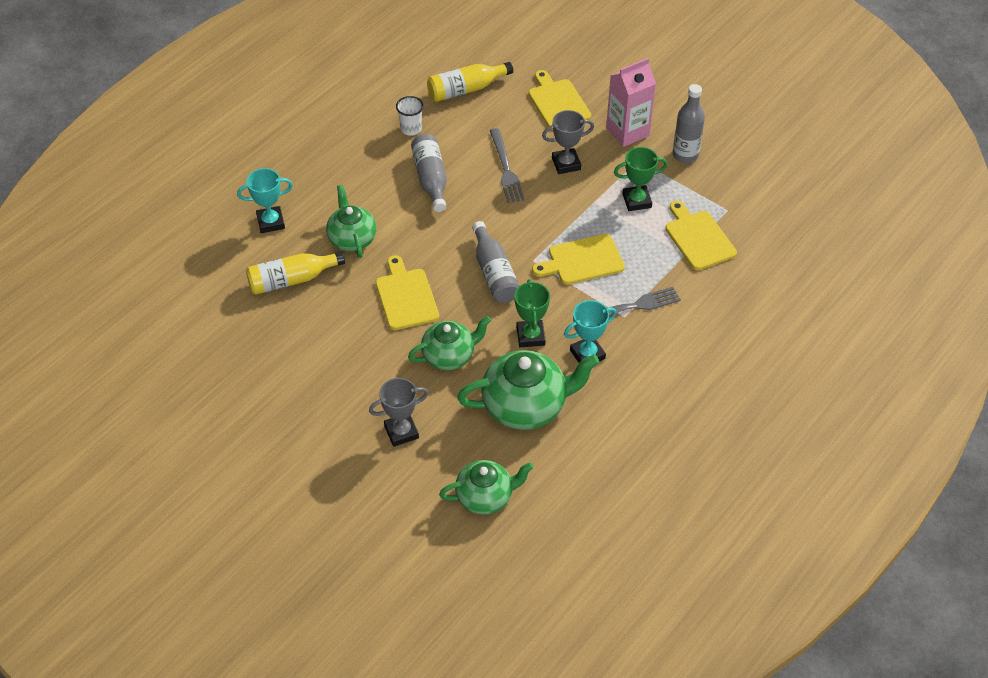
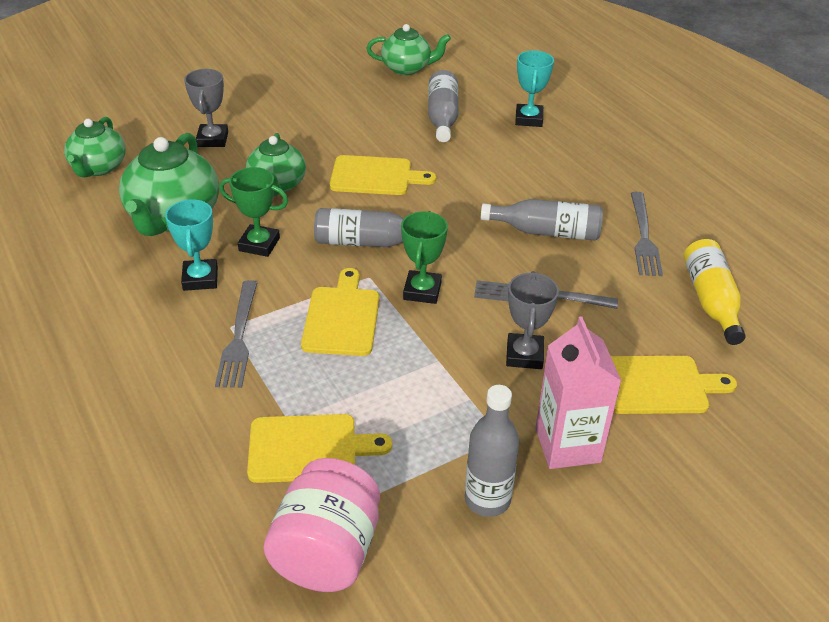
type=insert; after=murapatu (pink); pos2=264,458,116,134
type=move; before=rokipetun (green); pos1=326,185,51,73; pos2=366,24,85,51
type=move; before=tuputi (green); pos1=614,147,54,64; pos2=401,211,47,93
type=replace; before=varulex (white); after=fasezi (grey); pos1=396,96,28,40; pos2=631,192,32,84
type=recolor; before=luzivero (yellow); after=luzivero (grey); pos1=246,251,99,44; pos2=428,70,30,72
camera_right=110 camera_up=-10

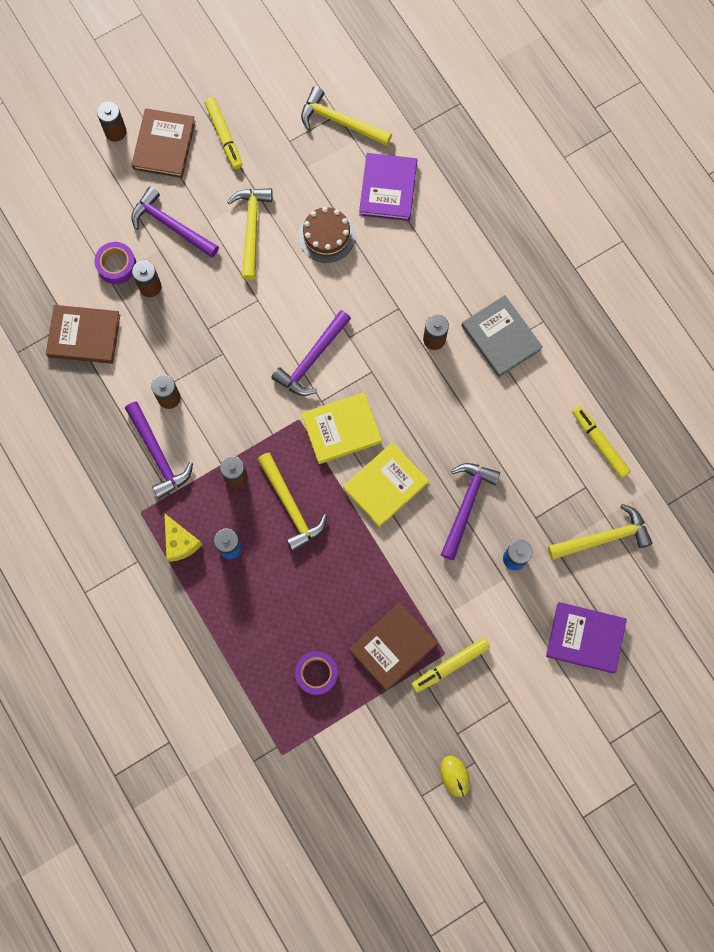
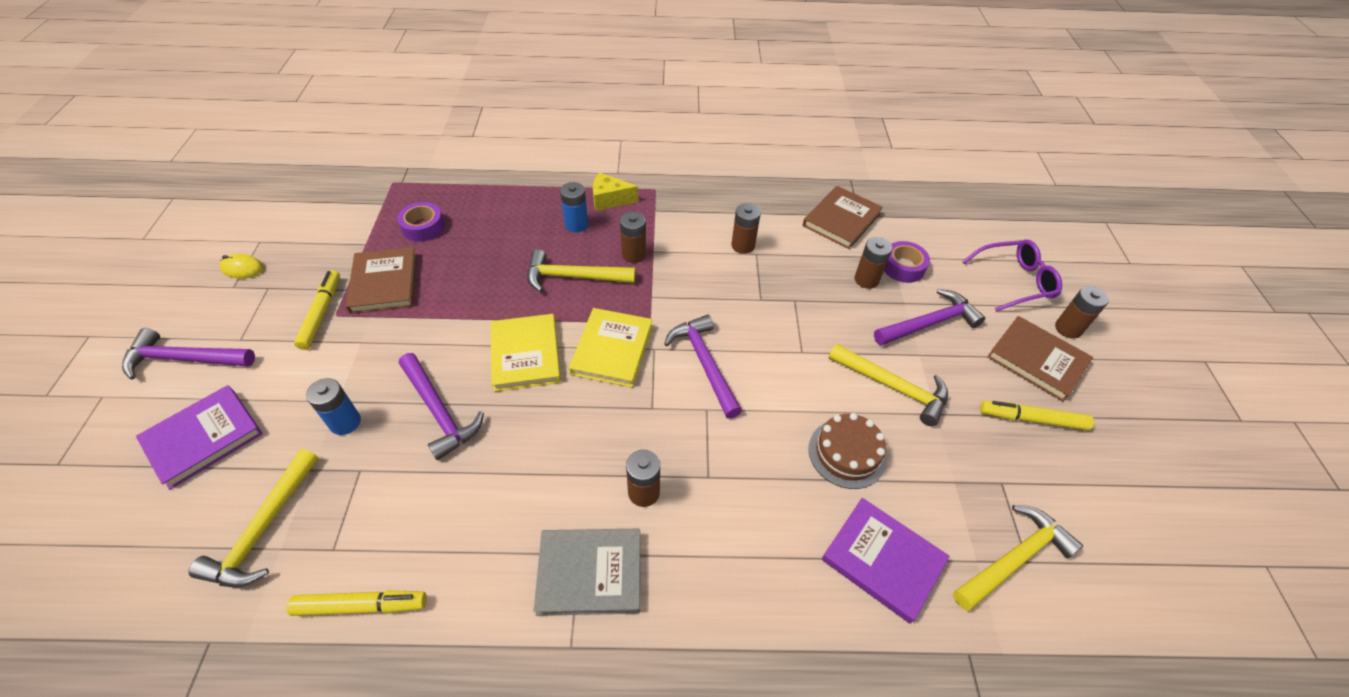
type=insert; after=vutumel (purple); pos2=962,240,100,72
type=move; before=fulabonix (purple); pos1=125,401,68,98; pos2=122,328,133,52
camera_right=120 camera_up=-25

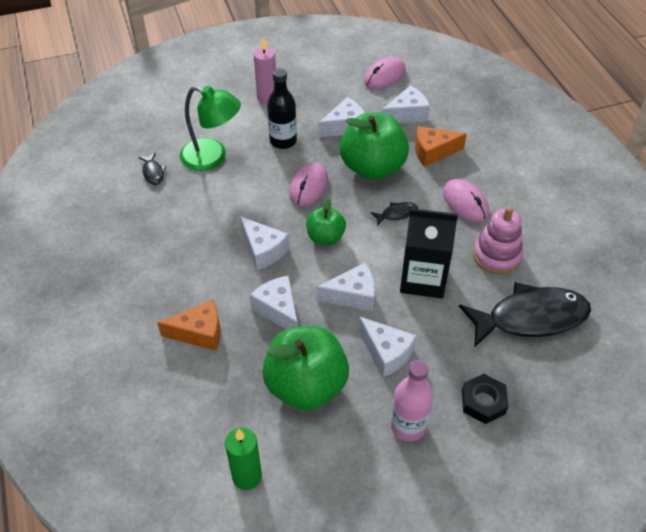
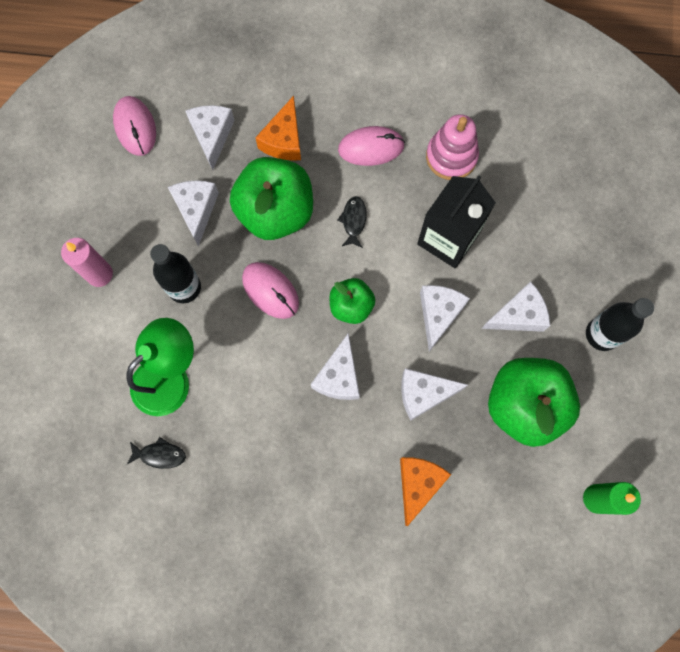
type=delete; before=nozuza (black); pos1=459,282,132,66
type=delete; before=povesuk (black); pos1=462,374,47,50
type=recolor; before=luzivero (pink); after=luzivero (black); pos1=391,360,42,81; pos2=586,298,68,53
type=rotate; before=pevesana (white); pos1=240,216,49,54; pos2=311,333,49,67; turn=120
camera_right=-65 camera_up=25

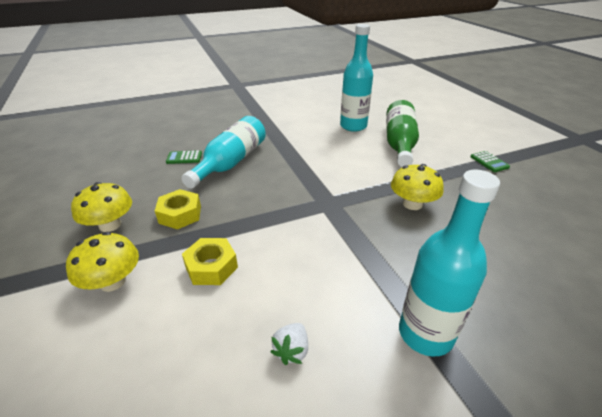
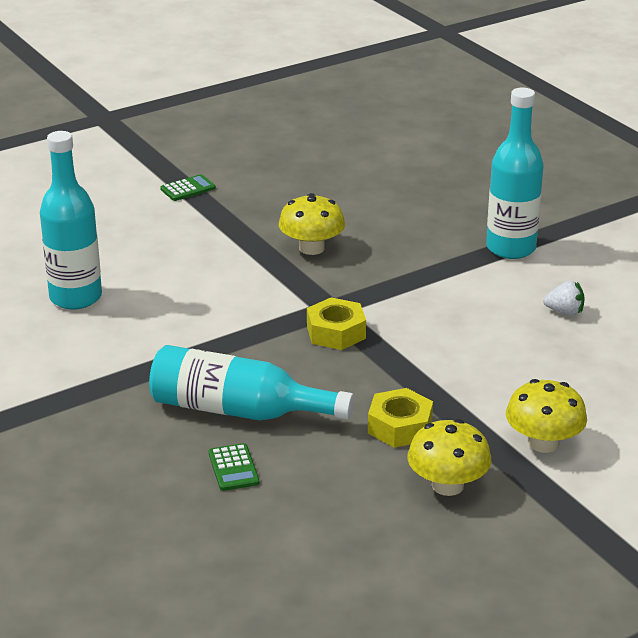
type=delete; before=luzivero (green); pos1=386,100,33,67
type=move; before=povesuk (yellow); pos1=182,238,56,47; pos2=307,297,59,53
camera_right=-100 camera_up=-5

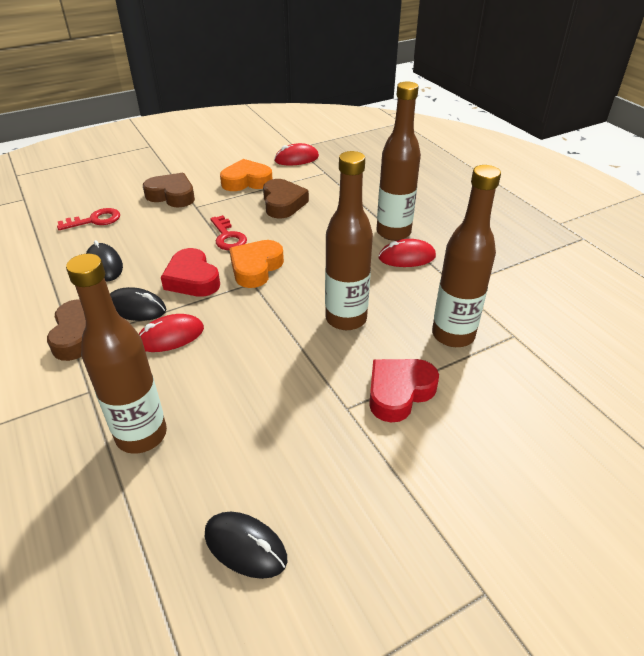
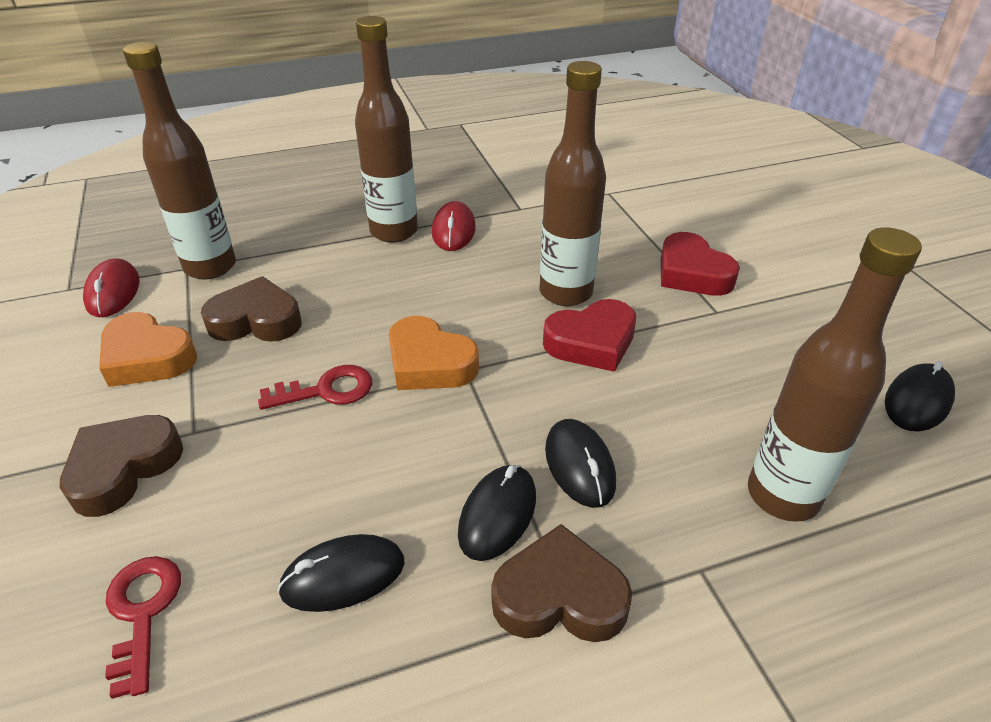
type=move; before=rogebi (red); pos1=161,248,59,49; pos2=543,299,94,73
type=move; before=luzivero (brown); pos1=432,165,69,182; pos2=123,42,113,238
type=recolor; before=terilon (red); after=terilon (black); pos1=139,314,65,38; pos2=545,419,71,89
type=rotate; before=rogebi (orange); pos1=220,159,53,32; pos2=99,312,98,75; turn=-60
camera_right=-80 camera_up=0

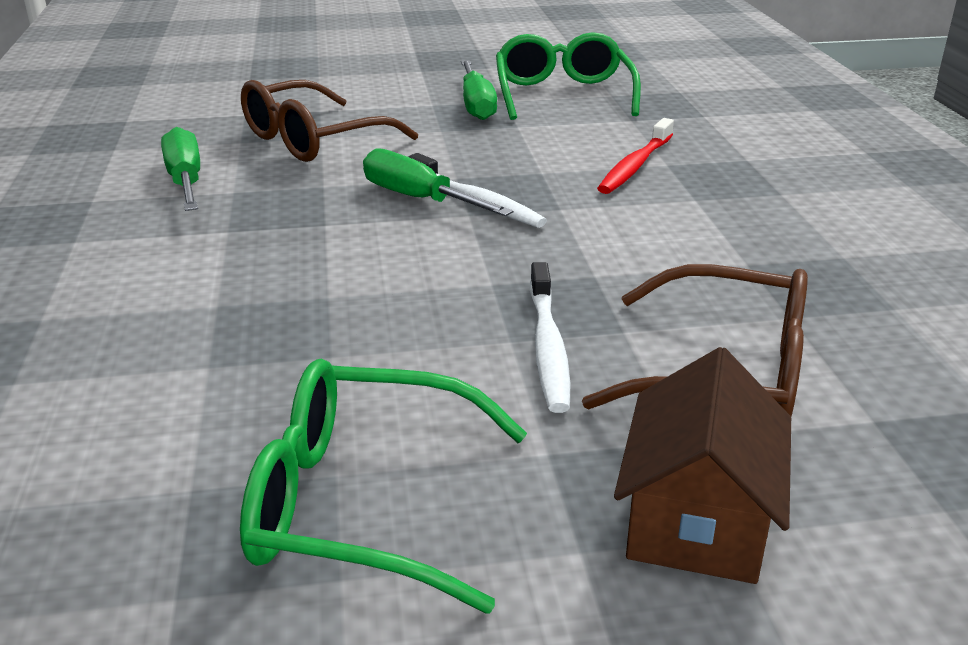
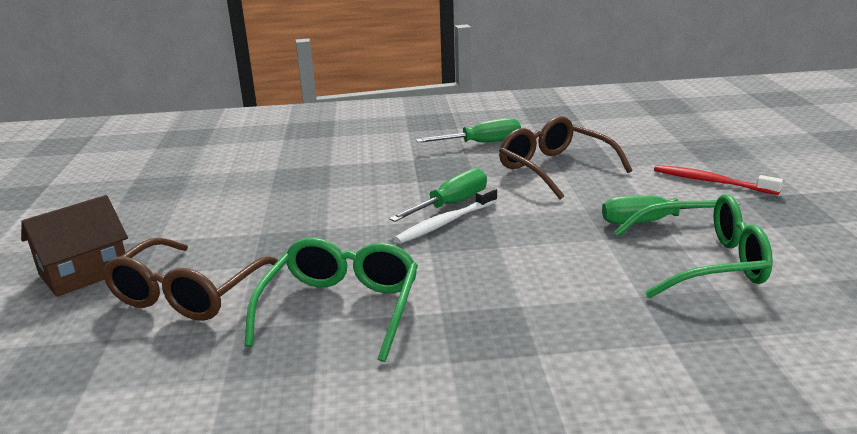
type=delete; before=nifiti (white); pos1=530,262,40,151
type=move; before=vutumel (green); pos1=240,359,287,254; pos2=244,237,174,125
type=move; before=nifiti (red); pos1=597,118,77,76; pos2=654,165,129,30
type=rotate; before=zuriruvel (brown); pos1=614,347,177,237; pos2=21,195,107,102; turn=-60
camera_right=95 camera_up=-5

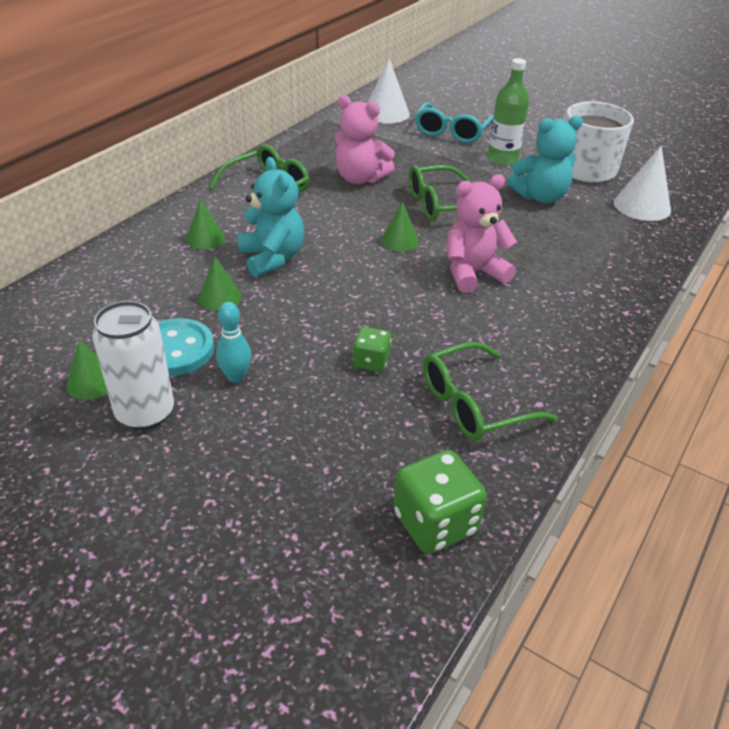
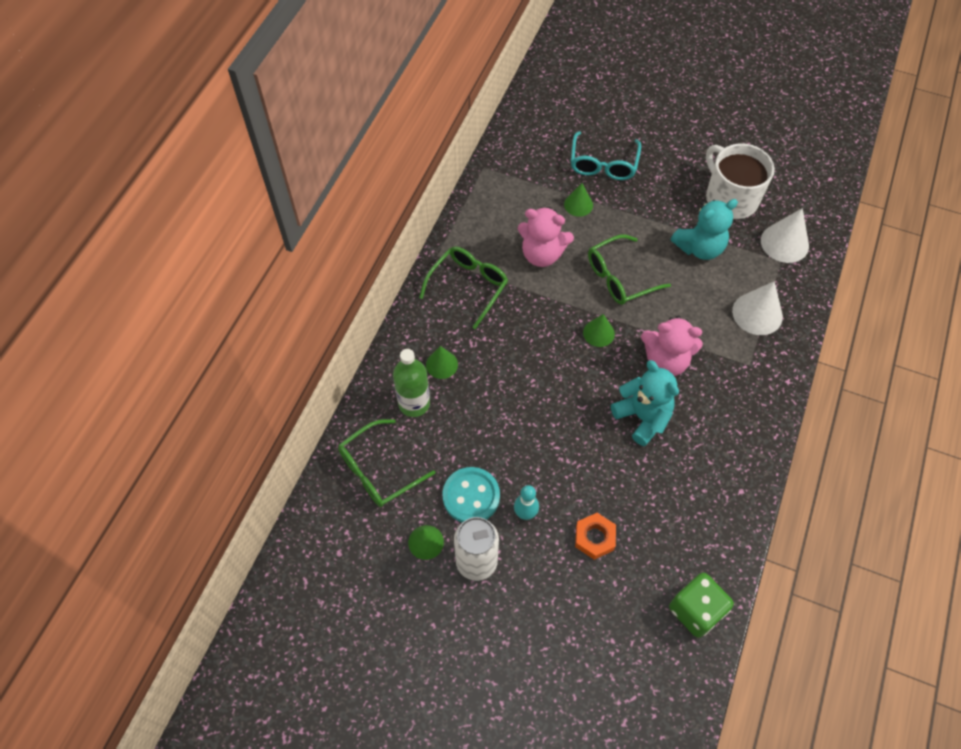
type=delete; before=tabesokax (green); pos1=353,327,39,45
type=insert; after=povesuk (orange); pos2=575,513,41,47
type=move; before=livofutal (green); pos1=199,257,43,54; pos2=564,183,29,34
type=move; before=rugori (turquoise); pos1=238,157,66,120; pos2=611,360,68,86
type=move; before=livofutal (white); pos1=368,59,42,65; pos2=732,281,51,54
type=move; before=vutumel (green); pos1=423,342,135,99; pos2=338,419,97,88
type=move; before=luzivero (green); pos1=488,58,41,108; pos2=393,349,37,68
type=rotate; before=rugori (pink); pos1=447,174,70,119; pos2=641,315,62,61; turn=-135
camera_right=-10 camera_up=20

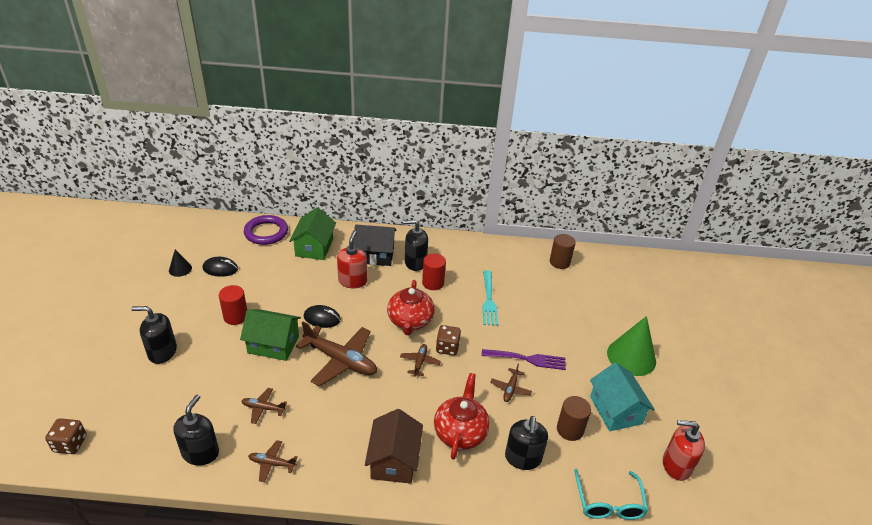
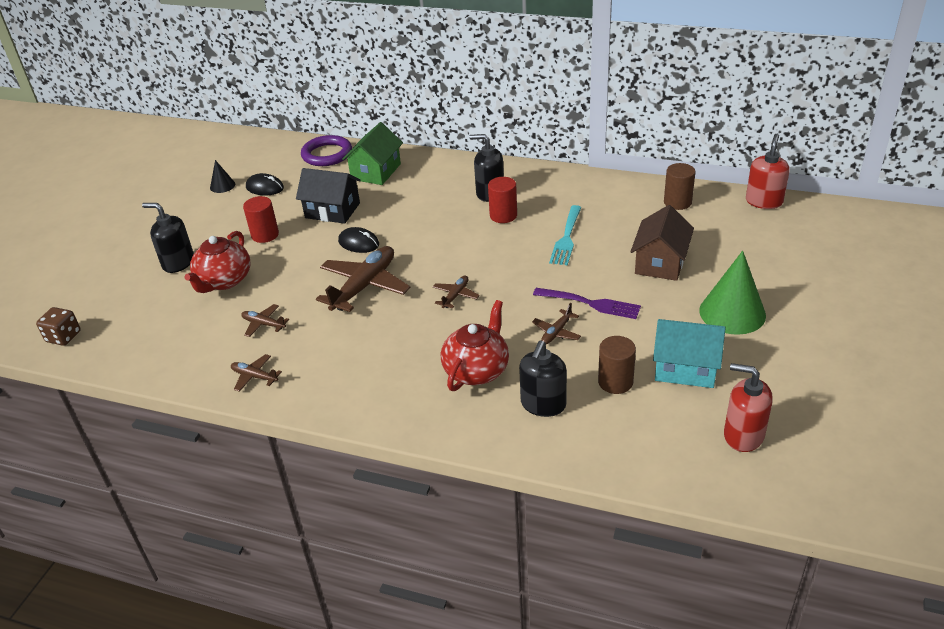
type=delete; before=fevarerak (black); pos1=173,394,46,72
type=delete; before=zuriruvel (green); pos1=240,309,61,52
type=delete; before=tabesokax (brown); pos1=436,325,25,31
type=delete; before=vutumel (turquoise); pos1=574,469,74,51
type=move; before=fevarerak (red); pos1=337,231,30,58; pos2=746,134,44,75
type=move; before=zuriruvel (black); pos1=353,225,44,41; pos2=296,168,65,56
type=move; before=zuriruvel (brown); pos1=365,409,58,75; pos2=630,205,64,76
type=move; before=rokipetun (red); pos1=387,280,48,55; pos2=184,231,67,62
type=rotate; before=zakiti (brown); pos1=296,322,81,64; pos2=316,246,94,66; turn=-105
type=rotate; before=zuriruvel (turquoise); pos1=590,363,65,68; pos2=653,319,73,69; turn=-75
camera_right=20 camera_up=0

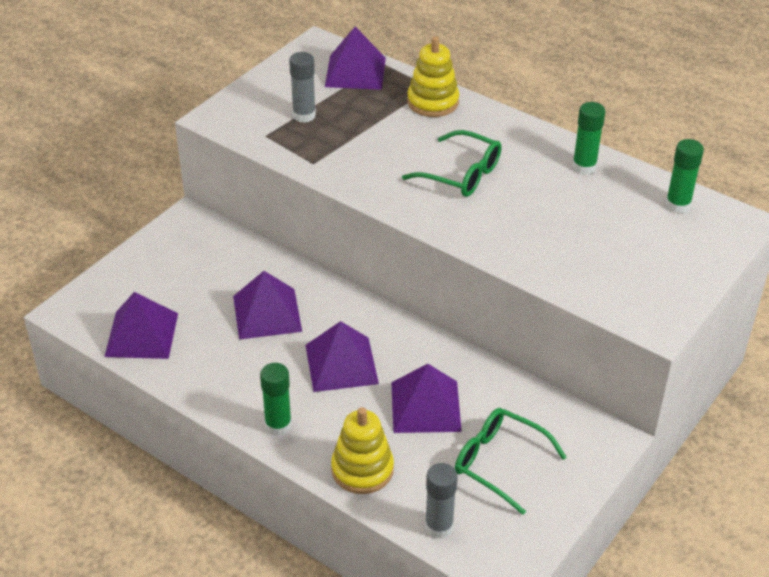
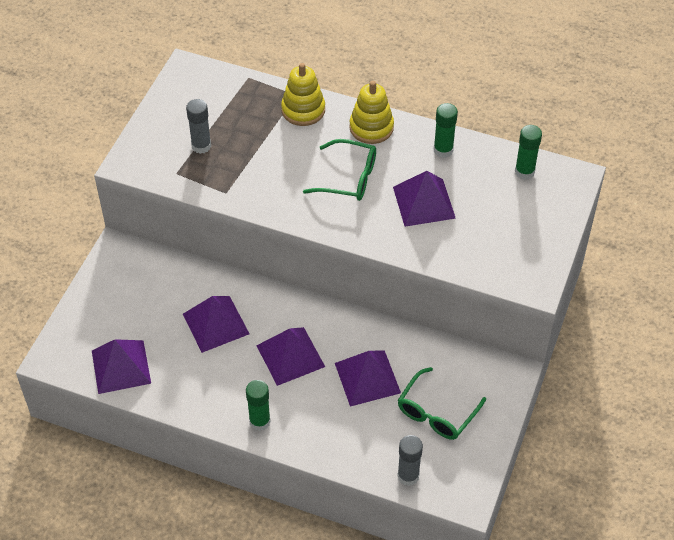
type=move; before=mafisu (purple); pos1=325,27,61,63; pos2=393,171,63,56
type=move; before=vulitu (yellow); pos1=331,407,63,87; pos2=350,81,44,63
type=rotate; before=vutumel (green); pos1=455,408,112,107; pos2=398,367,88,73; turn=-75
camera_right=-15 camera_up=10

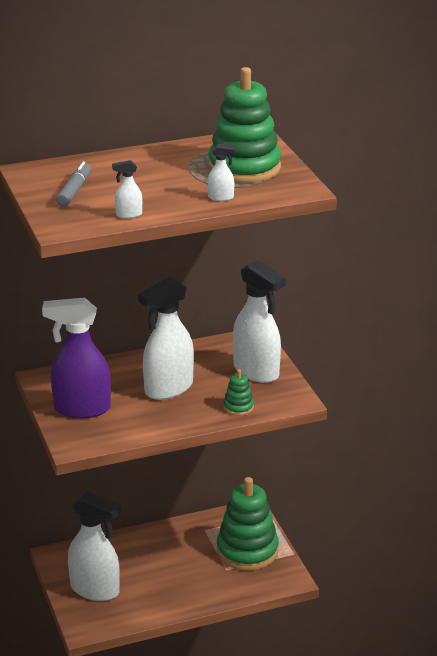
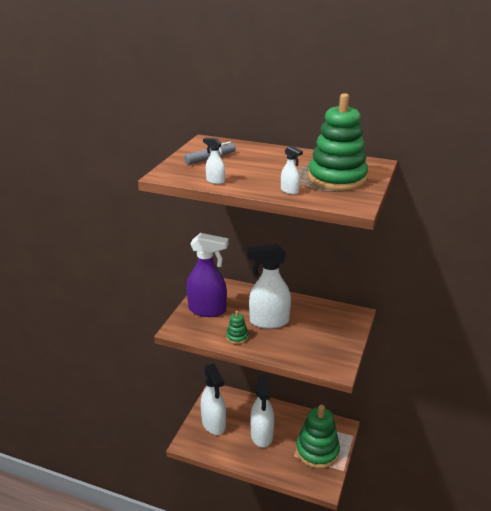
type=move; before=vulitu (green); pos1=223,369,31,47; pos2=226,311,22,33
type=move; before=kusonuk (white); pos1=233,260,53,123; pos2=250,375,24,72
type=rotate; before=kusonuk (purple); pos1=42,298,69,121; pos2=187,233,42,84; turn=150
camera_right=40 camera_up=0

